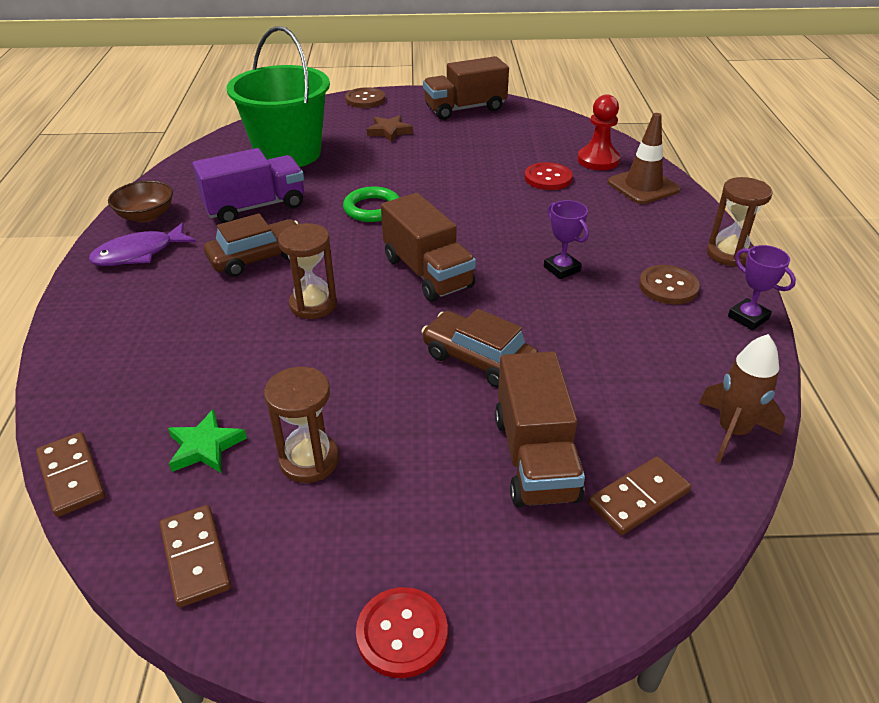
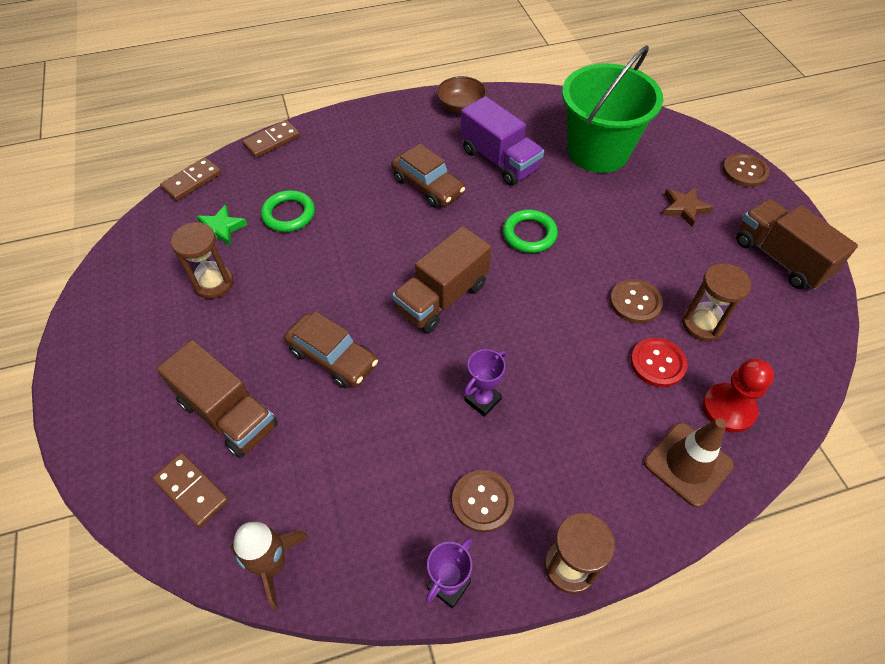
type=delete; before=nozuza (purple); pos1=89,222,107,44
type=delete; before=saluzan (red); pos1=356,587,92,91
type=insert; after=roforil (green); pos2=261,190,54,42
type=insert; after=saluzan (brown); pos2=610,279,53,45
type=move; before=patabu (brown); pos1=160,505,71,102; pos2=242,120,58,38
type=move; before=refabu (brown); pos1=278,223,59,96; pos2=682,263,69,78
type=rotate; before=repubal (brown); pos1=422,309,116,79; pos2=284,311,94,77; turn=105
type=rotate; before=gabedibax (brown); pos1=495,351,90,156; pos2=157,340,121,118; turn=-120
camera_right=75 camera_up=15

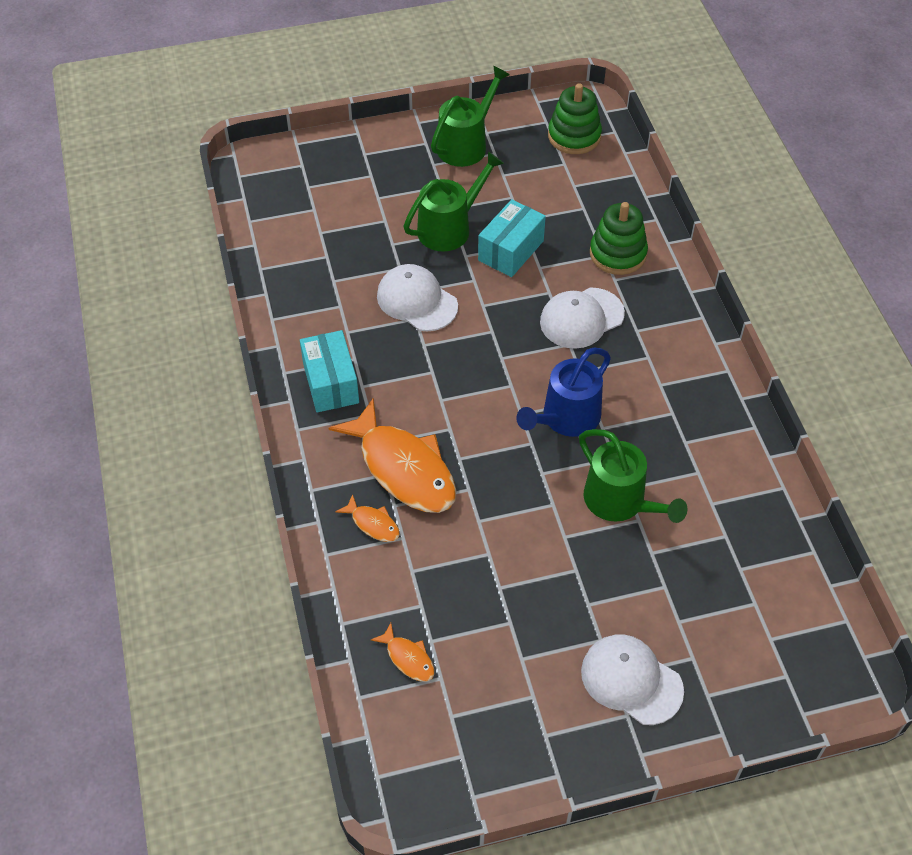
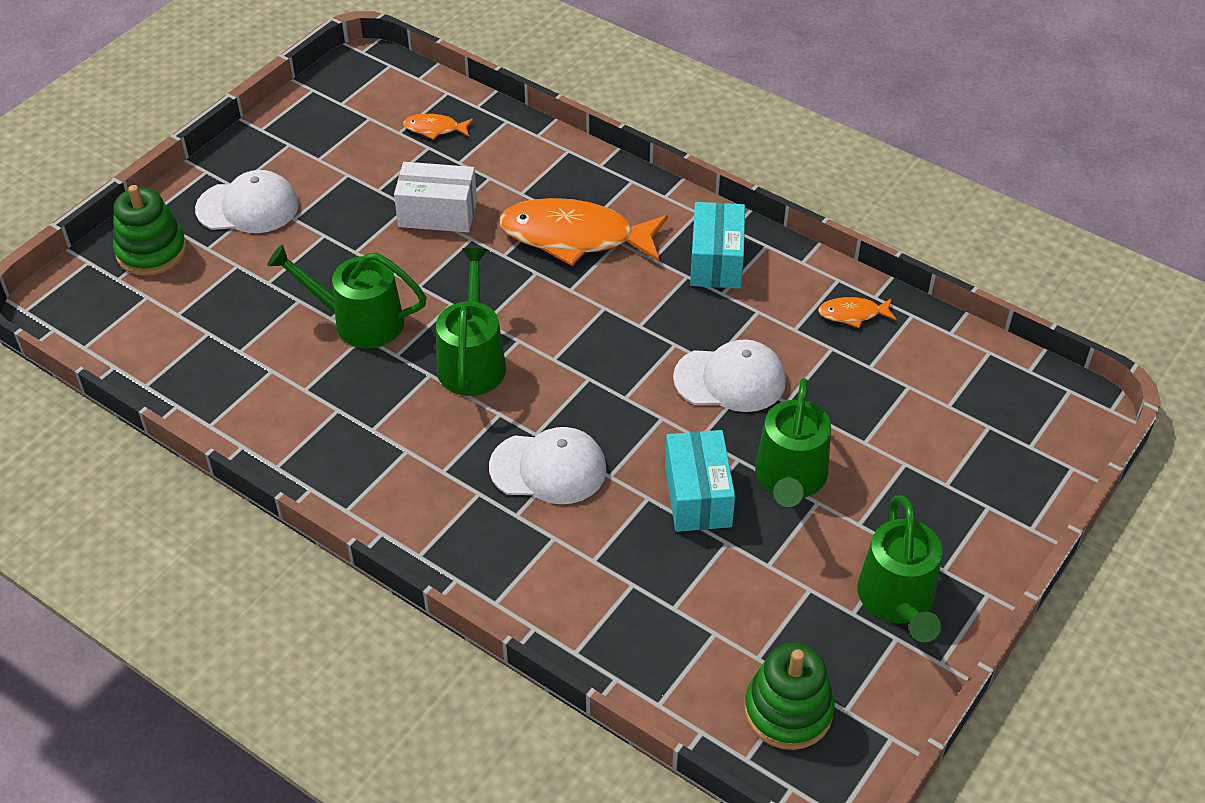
type=insert; after=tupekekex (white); pos2=394,162,83,71
type=move; before=nozuza (orange); pos1=336,494,64,48; pos2=818,297,78,31
type=move; before=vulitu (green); pos1=590,202,58,73; pos2=113,185,74,91
type=recolor; before=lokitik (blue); after=lokitik (green); pos1=516,348,95,89; pos2=436,248,70,148
type=rotate; before=tupekekex (turquoise); pos1=300,330,59,83; pos2=690,202,55,87; turn=60
type=rotate; before=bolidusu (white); pos1=540,288,85,61; pos2=489,427,118,77; turn=75
camera_right=140 camera_up=-5

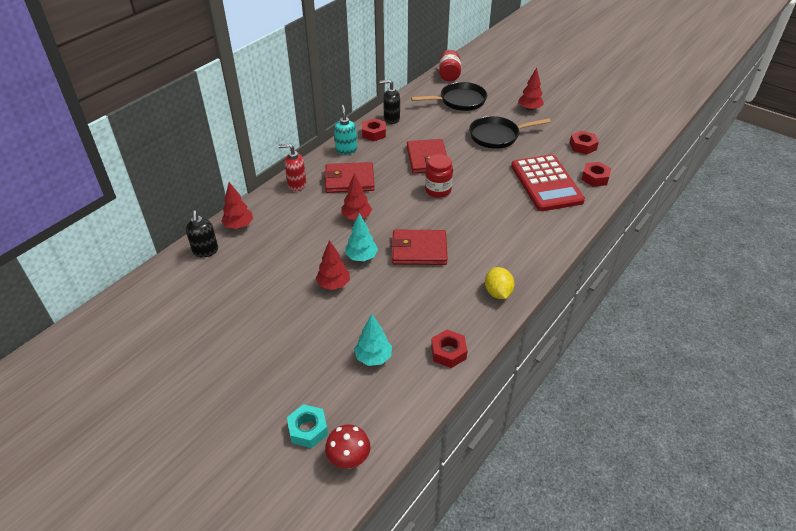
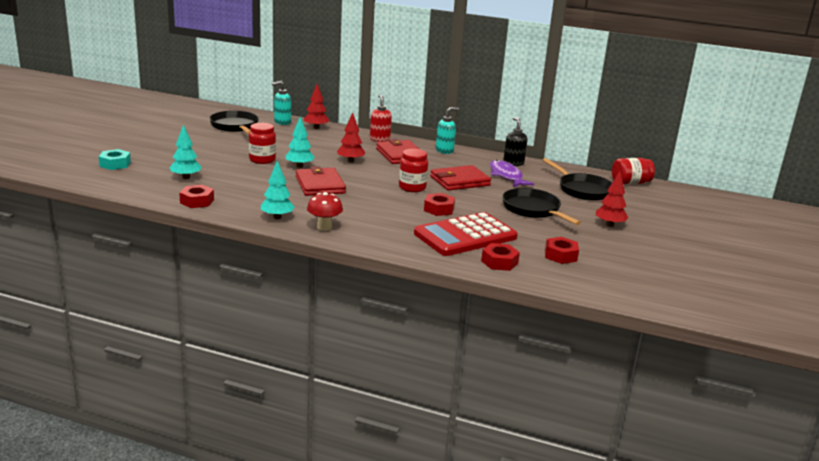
type=insert; after=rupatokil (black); pos2=209,111,50,24
type=insert; after=nozuza (purple); pos2=490,160,44,27
type=move; before=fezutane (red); pos1=325,424,45,45; pos2=307,192,36,39
type=move; before=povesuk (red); pos1=362,118,24,23; pos2=424,193,31,23
type=replace; before=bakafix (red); after=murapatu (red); pos1=316,240,34,50; pos2=249,123,27,41
type=replace; before=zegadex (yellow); after=bakafix (turquoise); pos1=485,267,30,32; pos2=261,161,34,58
type=recolor; before=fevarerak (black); after=fevarerak (turquoise); pos1=186,210,32,47; pos2=272,81,19,44
camera_right=70 camera_up=-20

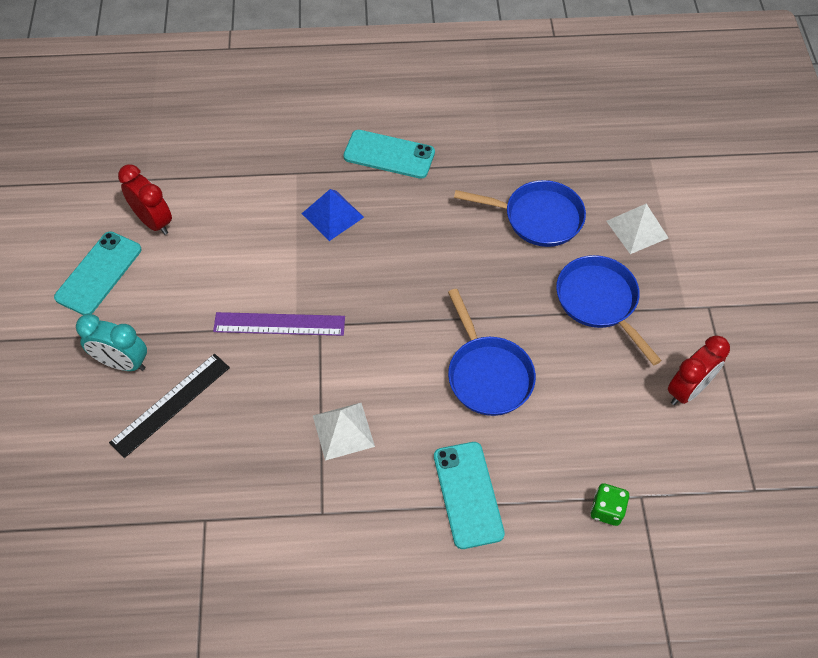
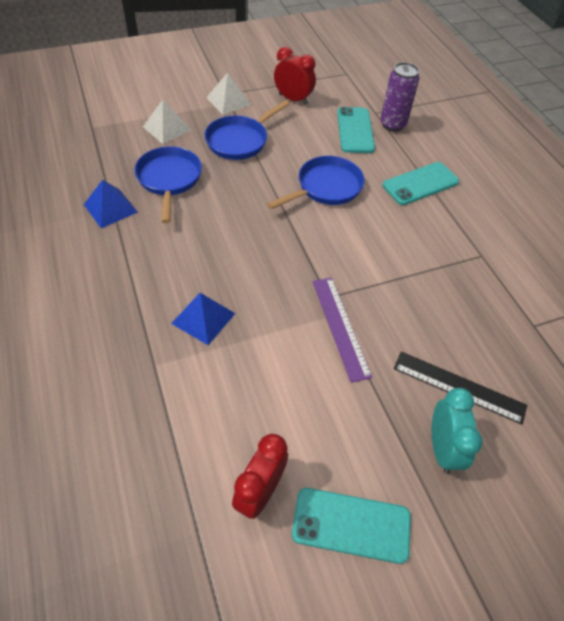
type=insert; after=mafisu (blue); pos2=84,180,54,48
type=move; before=mafisu (white); pos1=313,403,62,58; pos2=206,73,45,42
type=move; before=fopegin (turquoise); pos1=343,130,92,49; pos2=337,107,38,46
type=replace; before=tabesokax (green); after=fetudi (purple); pos1=590,483,39,43; pos2=380,62,39,70
camera_right=-110 camera_up=-5

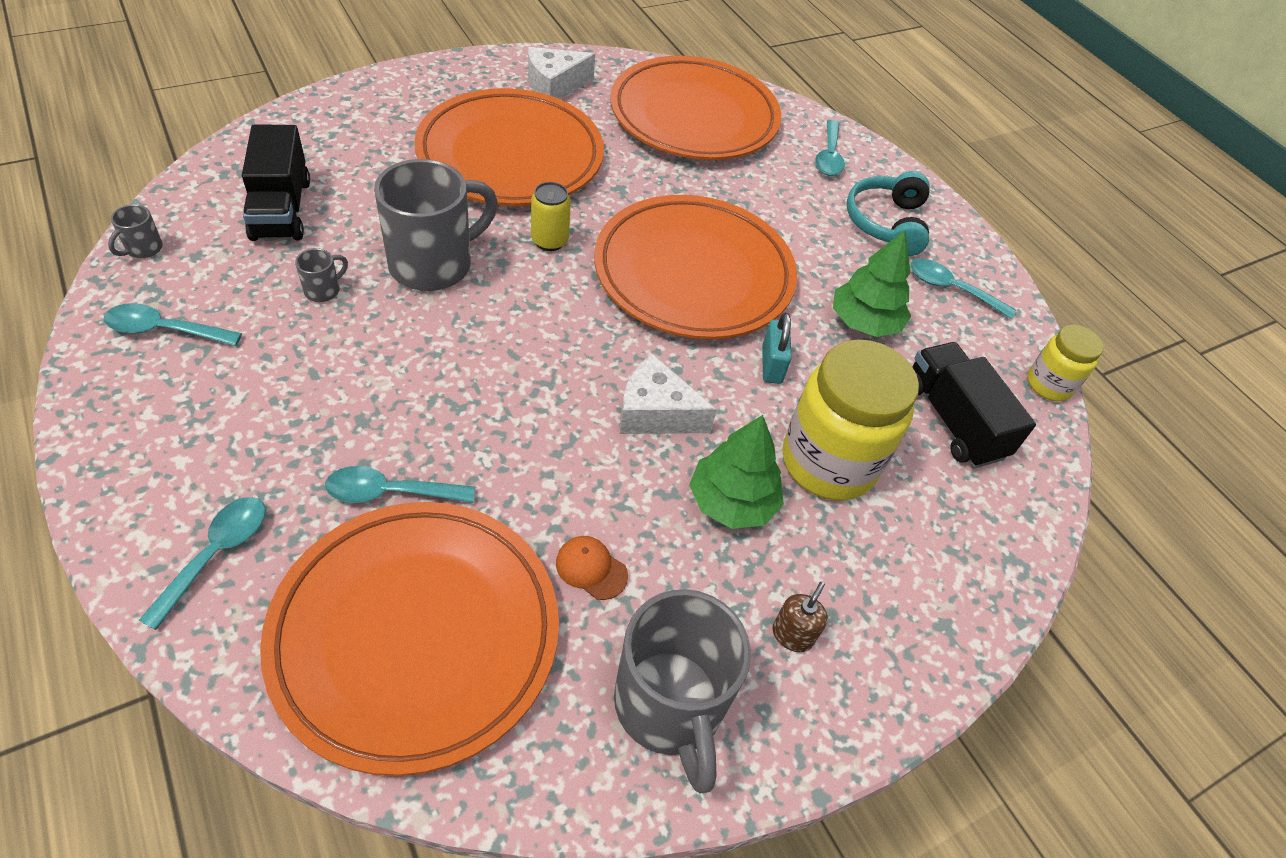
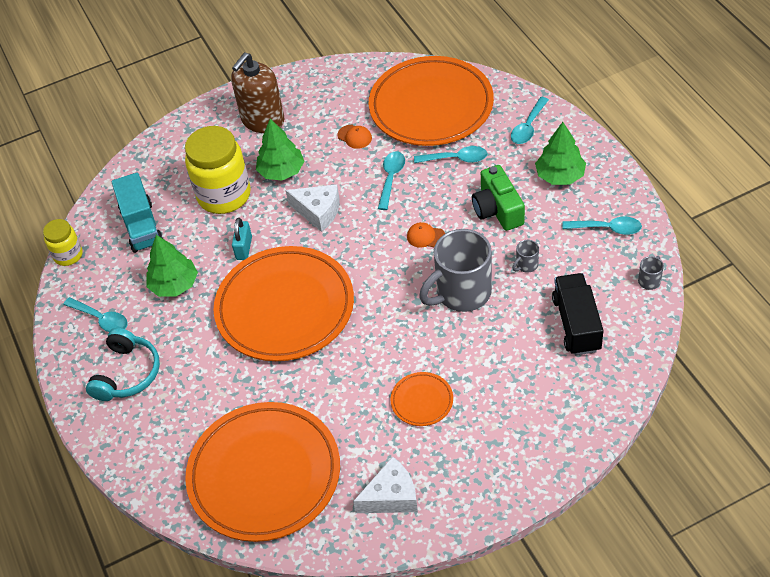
type=delete; before=fetudi (yellow); pos1=531,182,40,69
type=delete; before=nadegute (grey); pos1=614,589,137,205
type=insert; after=bolidusu (orange); pos2=407,222,38,26
type=insert; after=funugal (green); pos2=472,165,53,66
type=insert; after=bakafix (green); pos2=535,122,51,63
type=move; before=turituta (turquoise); pos1=815,120,30,56; pos2=378,151,27,59
type=recolor; before=gabedibax (black); after=gabedibax (turquoise); pos1=913,342,123,126; pos2=112,172,51,81
type=resize; before=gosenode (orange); pos1=414,88,190,118; pos2=391,372,62,54; scale=0.42
type=resize; before=fevarerak (brown); pos1=773,582,55,70; pos2=231,53,53,80; scale=2.34
camera_right=-165 camera_up=0

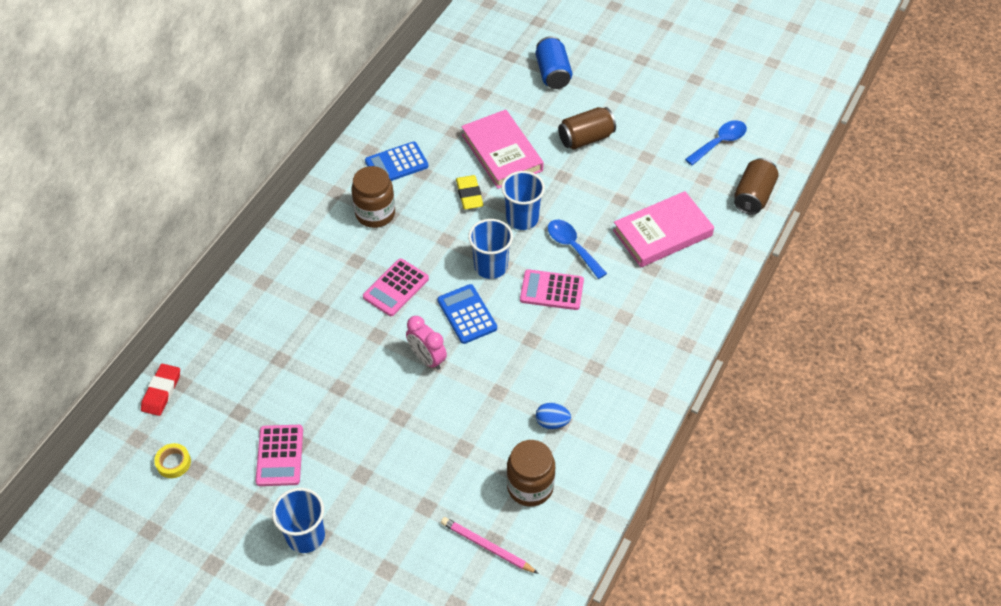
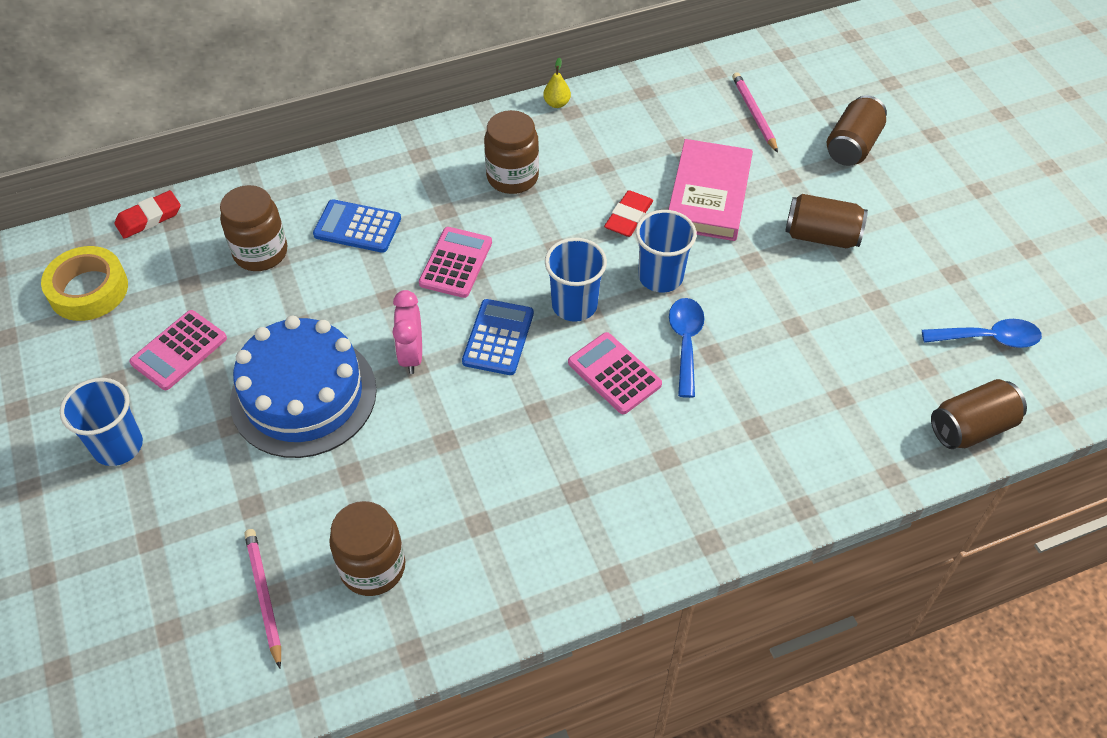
type=delete; before=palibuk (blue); pos1=536,402,35,27
type=delete; before=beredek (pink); pos1=613,191,101,76
type=insert; after=murapatu (brown); pos2=220,185,67,86
type=insert; after=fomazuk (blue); pos2=230,316,147,142
type=insert; after=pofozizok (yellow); pos2=543,57,28,51
type=insert; after=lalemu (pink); pos2=732,72,46,81
type=move; before=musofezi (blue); pos1=365,141,64,40; pos2=313,199,88,54
type=recolor; before=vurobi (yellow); after=vurobi (red); pos1=456,175,28,35; pos2=604,190,49,47
type=recolor; before=fetudi (blue); after=fetudi (brown); pos1=535,36,37,53; pos2=827,95,60,71
type=rotate; before=musofezi (pink); pos1=363,258,66,58; pos2=419,227,73,71; turn=120
type=resize; before=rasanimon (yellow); pos1=154,443,37,35; pos2=41,246,87,75; scale=1.87
camera_right=40 camera_up=0

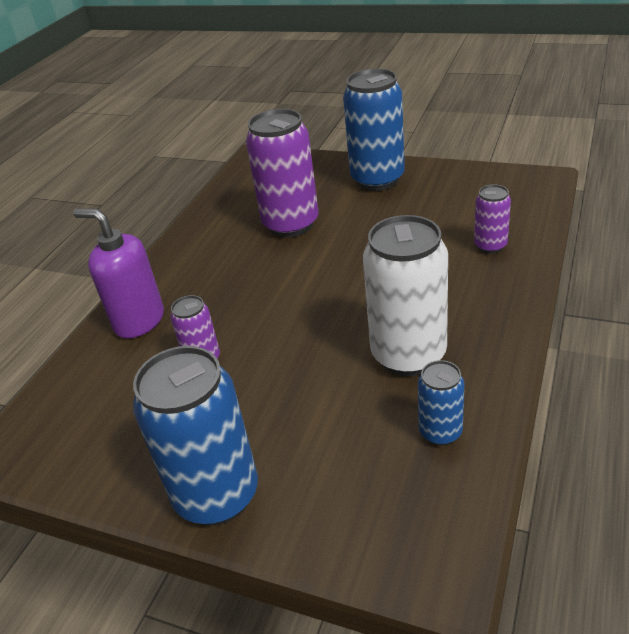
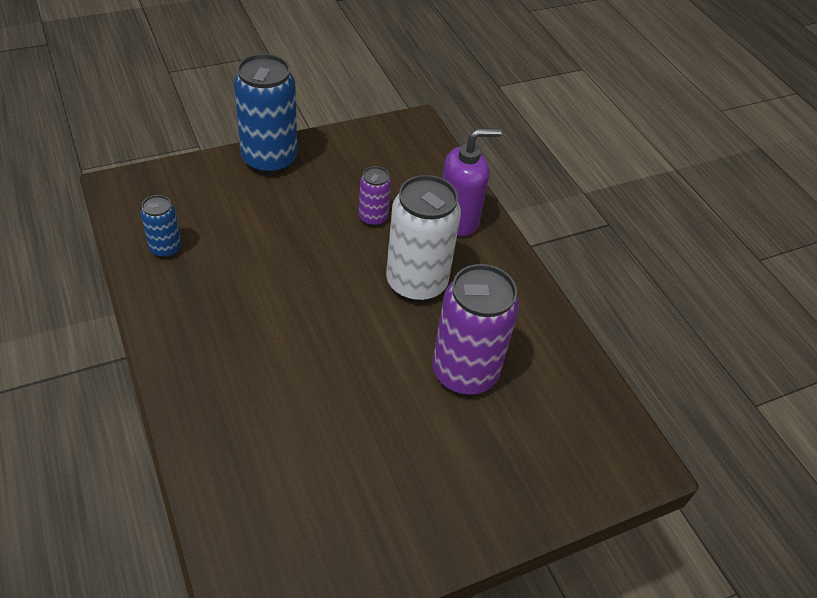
type=delete; before=fetudi (blue); pos1=343,68,62,123
type=delete; before=fetudi (purple); pos1=474,184,37,70
type=move; before=fetudi (white); pos1=363,215,85,161; pos2=386,175,75,127
camera_right=125 camera_up=10

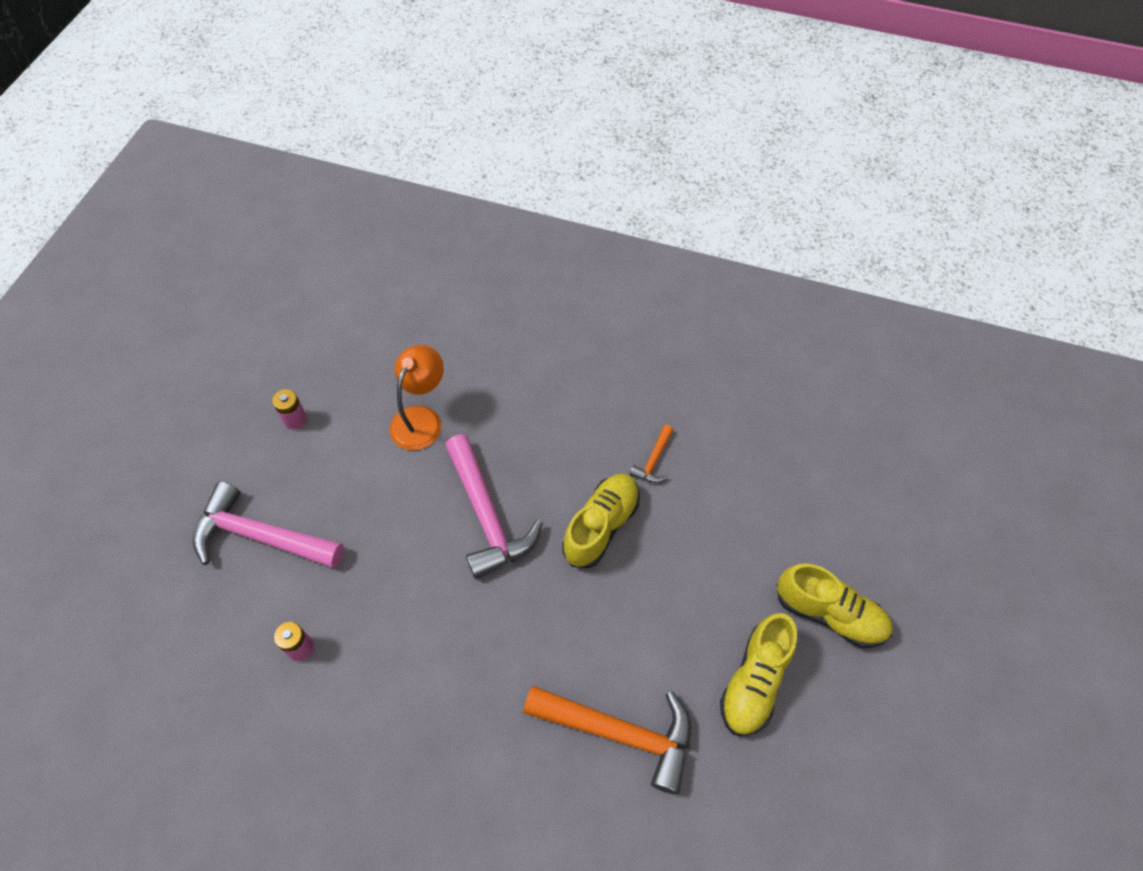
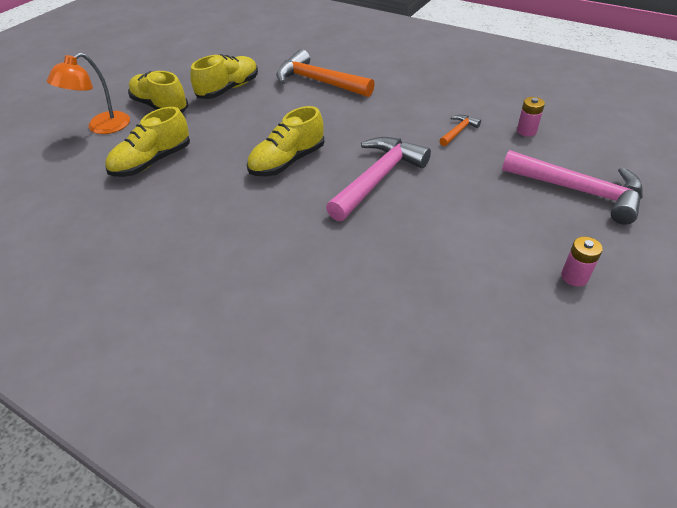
type=insert; after=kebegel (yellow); pos2=105,107,85,70
type=move; before=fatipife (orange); pos1=390,345,54,105; pos2=47,52,83,82
type=move; before=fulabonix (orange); pos1=630,425,43,58; pos2=439,115,42,31
type=rotate; before=fulabonix (pink); pos1=445,435,98,144; pos2=326,137,105,84; turn=45
camera_right=-165 camera_up=-15

